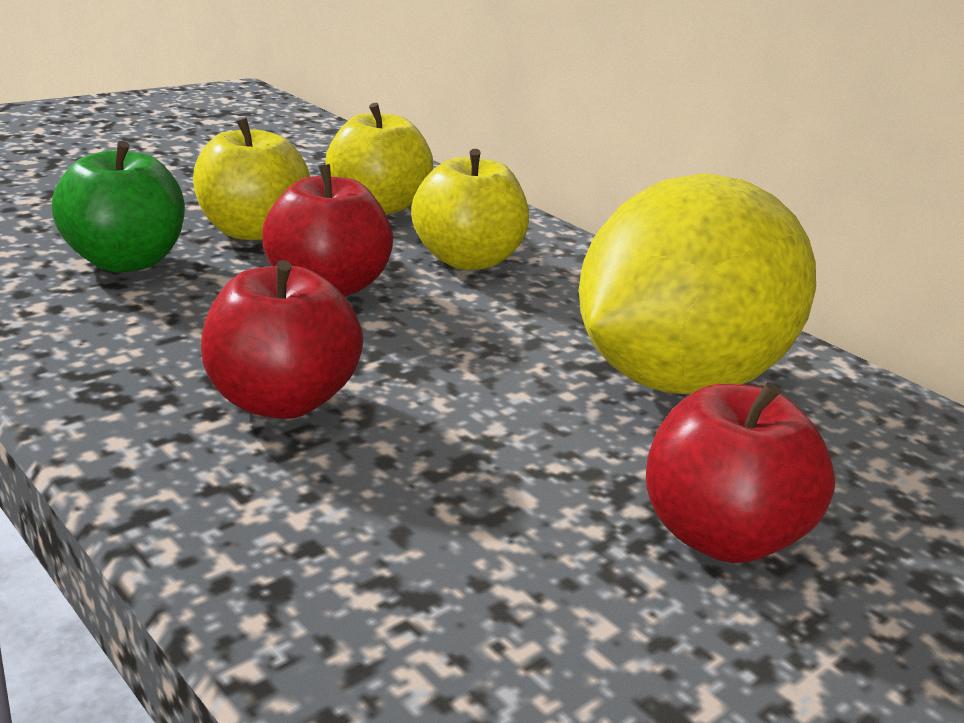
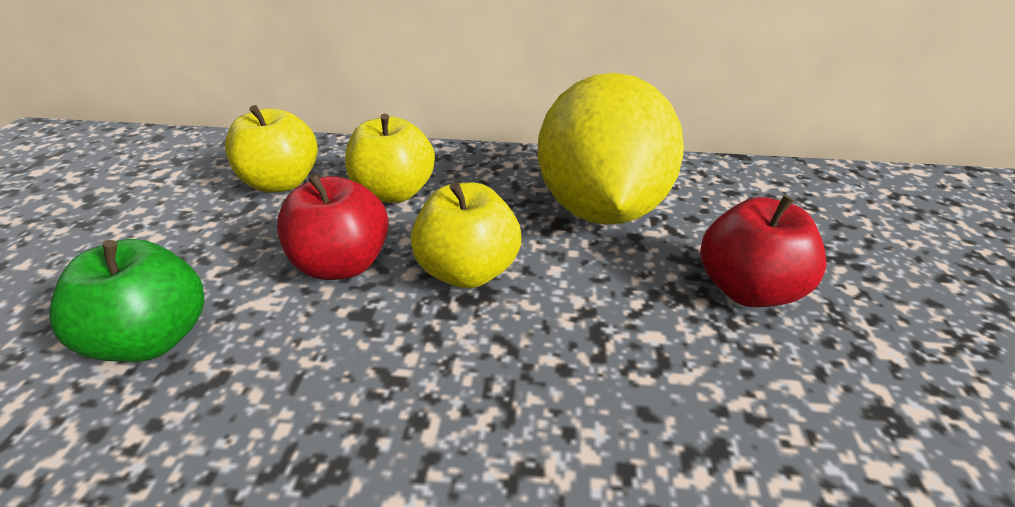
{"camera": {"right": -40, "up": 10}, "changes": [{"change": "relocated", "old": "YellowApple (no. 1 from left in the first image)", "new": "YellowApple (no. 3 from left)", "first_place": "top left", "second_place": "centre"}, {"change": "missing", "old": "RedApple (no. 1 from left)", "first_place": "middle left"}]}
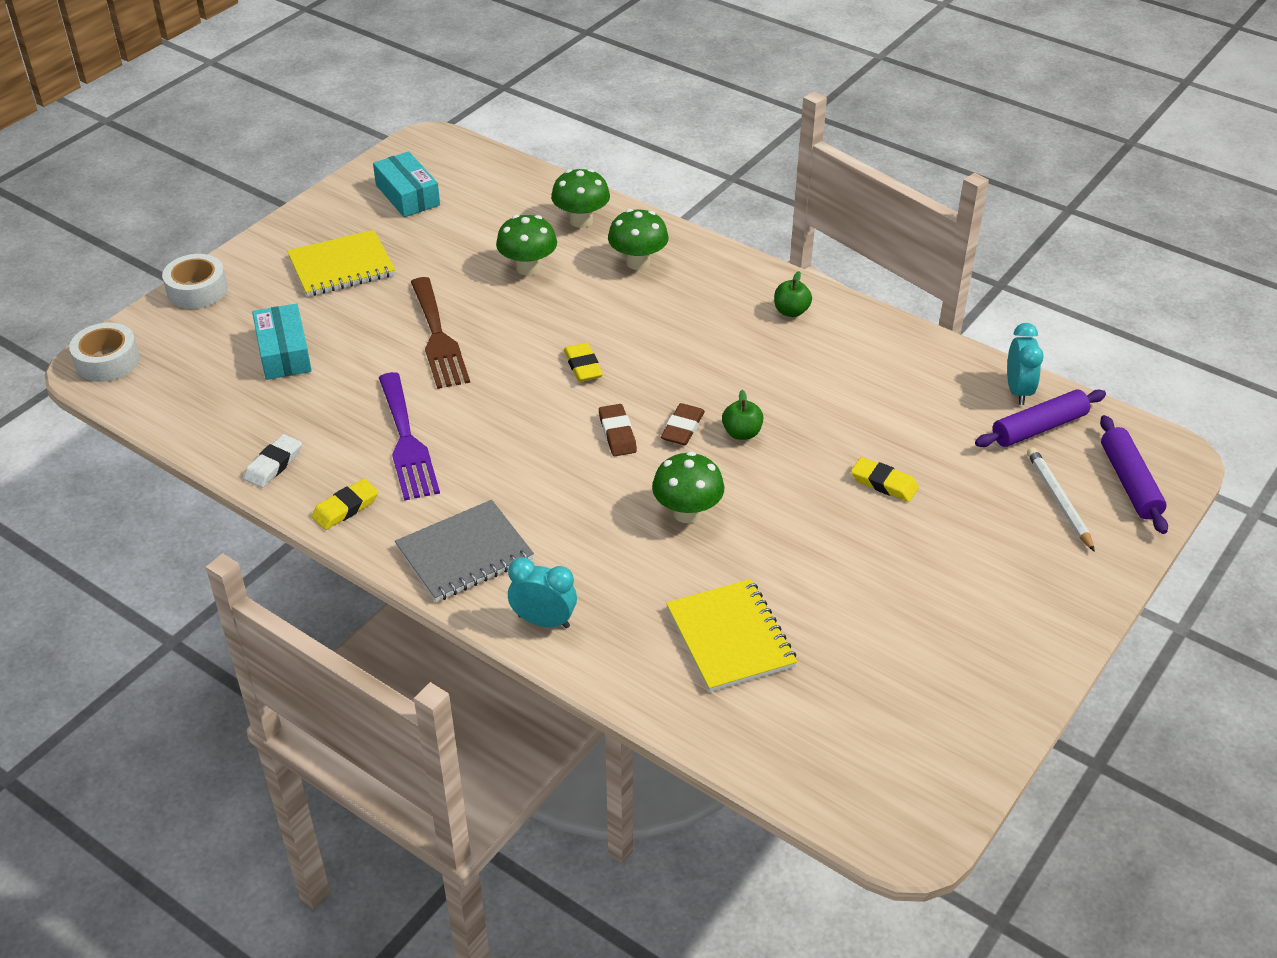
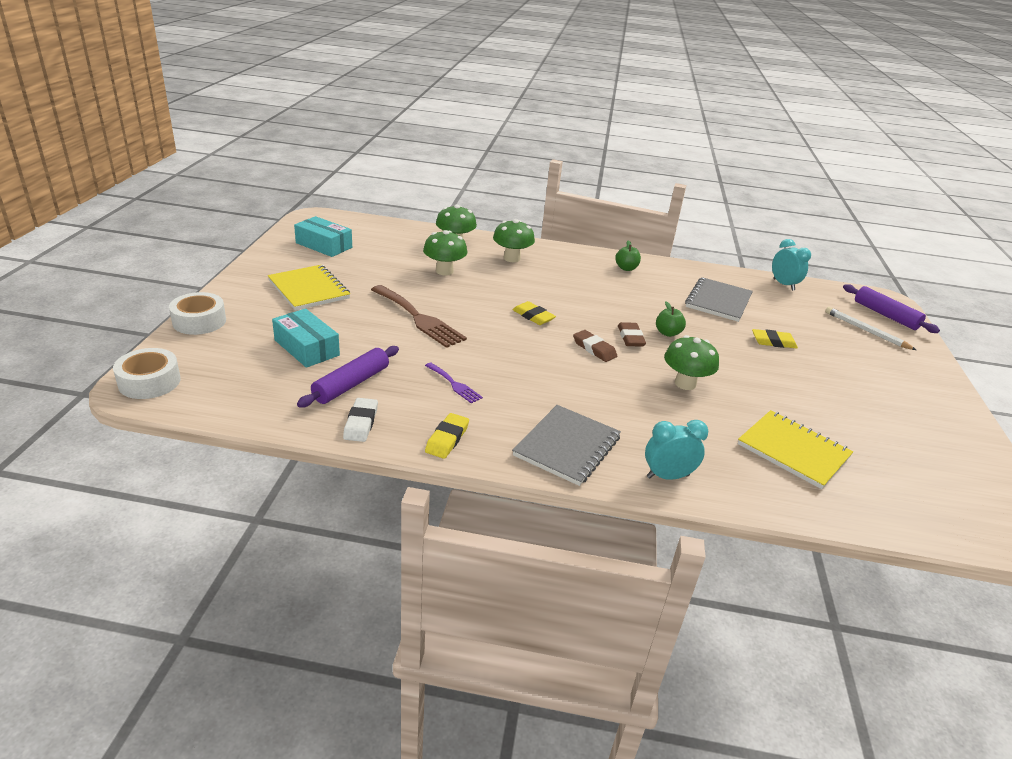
{"camera": {"right": -30, "up": -10}, "changes": [{"change": "spun", "old": "YellowNotebook (no. 1 from left)", "first_place": "top left", "second_place": "middle left", "degrees": -75}, {"change": "size", "old": "PurpleFork", "first_place": "middle left", "second_place": "centre", "factor": 0.51}, {"change": "relocated", "old": "PurpleRollingPin (no. 1 from left)", "first_place": "middle right", "second_place": "centre"}, {"change": "appeared", "new": "GreyNotebook (no. 2 from left)", "second_place": "middle right"}]}
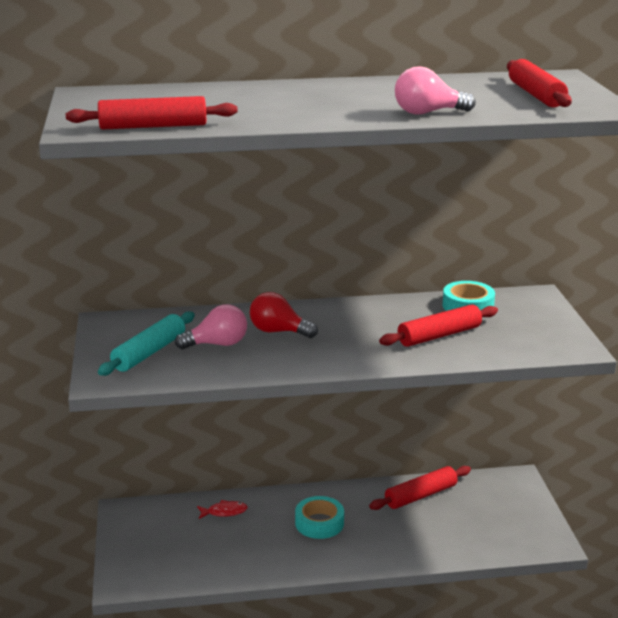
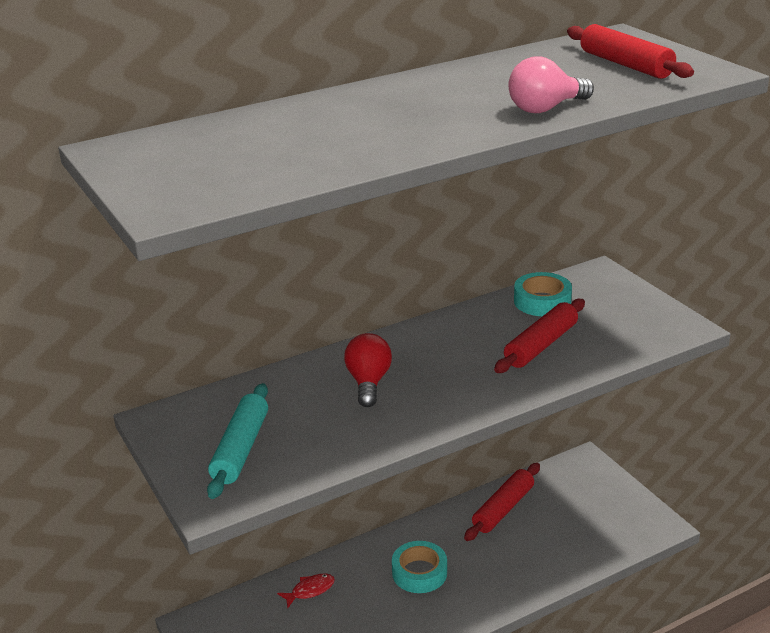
{"camera": {"right": -20, "up": 5}, "changes": [{"change": "missing", "old": "RedRollingPin (no. 1 from left)", "first_place": "top left"}, {"change": "missing", "old": "PinkLightBulb (no. 1 from left)", "first_place": "centre"}, {"change": "spun", "old": "RedLightBulb", "first_place": "centre", "second_place": "centre", "degrees": 90}]}
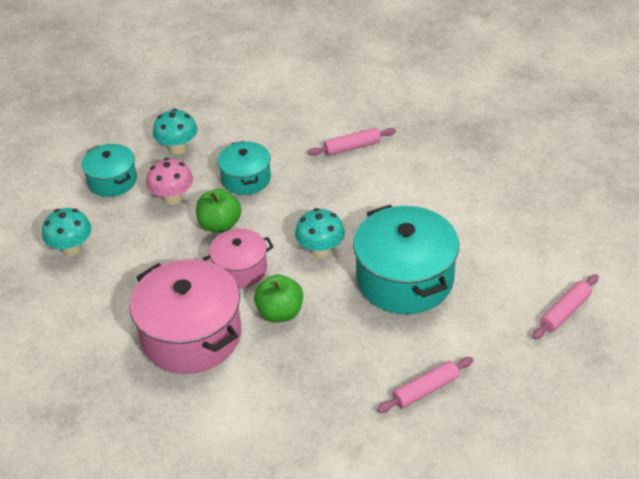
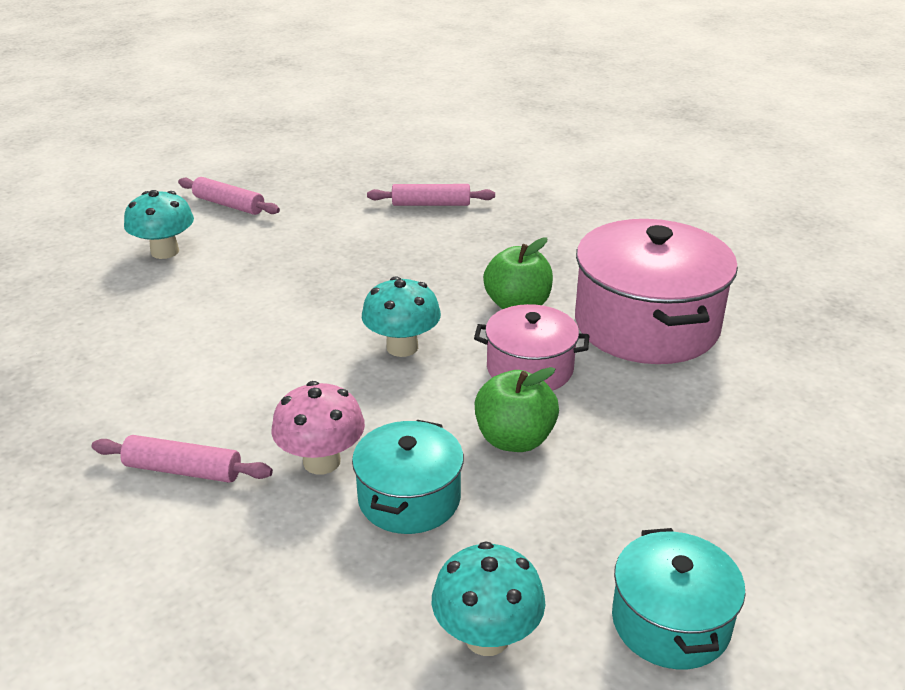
{"camera": {"right": -150, "up": -10}, "changes": [{"change": "relocated", "old": "TurquoiseMushroom (no. 1 from left)", "first_place": "middle left", "second_place": "top left"}, {"change": "relocated", "old": "PinkMushroom", "first_place": "middle left", "second_place": "centre"}, {"change": "missing", "old": "TurquoisePot (no. 3 from left)", "first_place": "centre"}, {"change": "spun", "old": "PinkRollingPin (no. 3 from left in the first image)", "first_place": "middle right", "second_place": "top left", "degrees": 45}]}
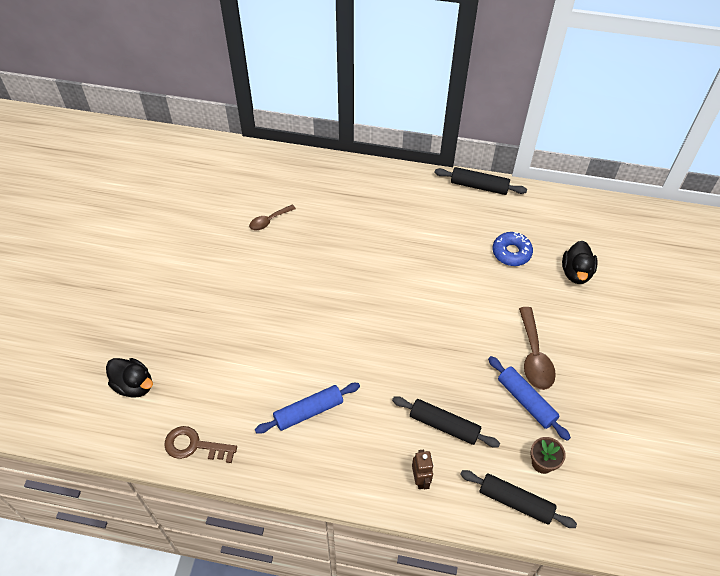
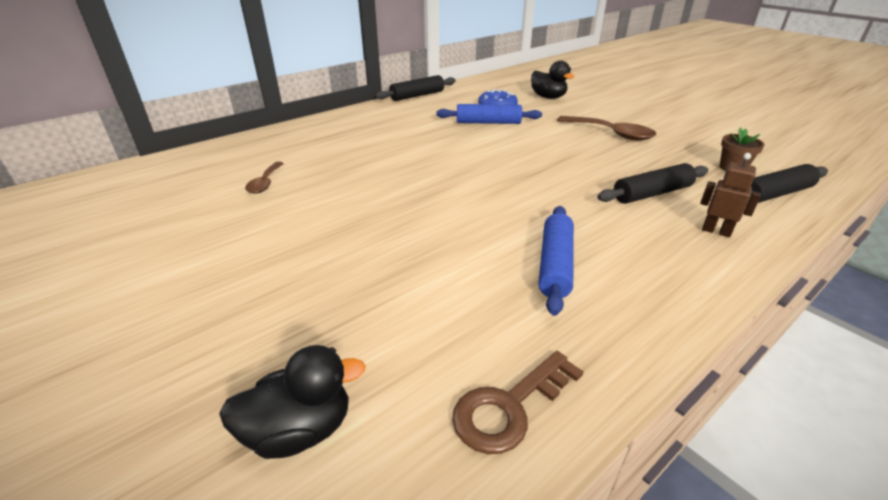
{"camera": {"right": -50, "up": -20}, "changes": [{"change": "relocated", "old": "BlueRollingPin (no. 2 from left in the first image)", "new": "BlueRollingPin (no. 1 from left)", "first_place": "bottom right", "second_place": "top centre"}]}
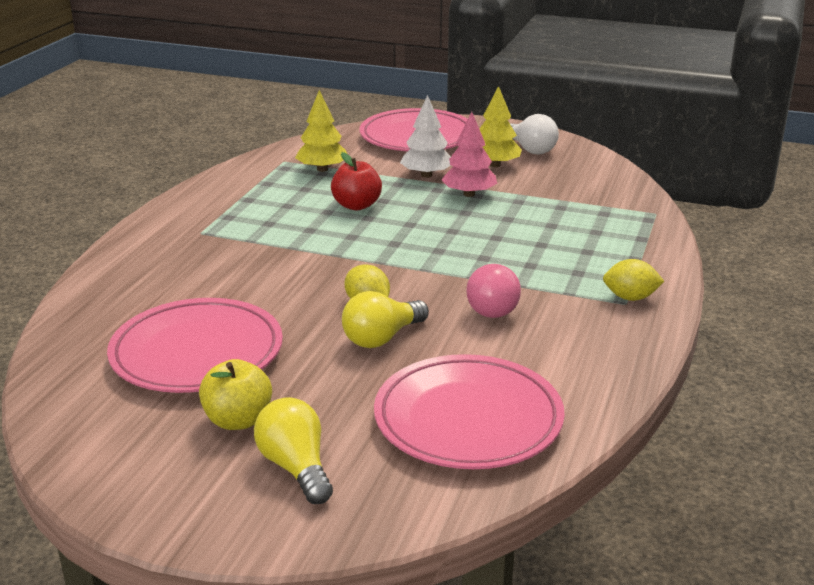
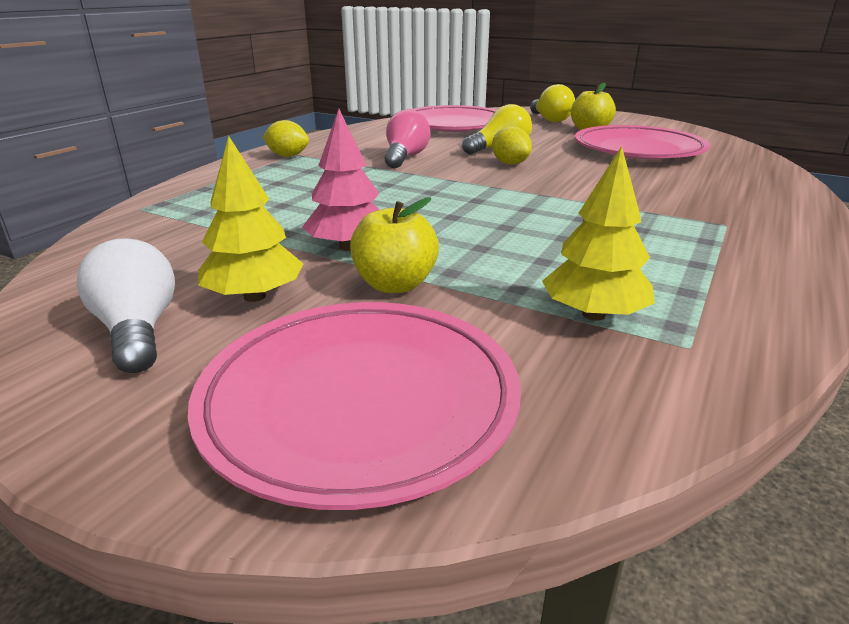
{"camera": {"right": -170, "up": 0}, "changes": [{"change": "missing", "old": "RedApple", "first_place": "top centre"}, {"change": "exchanged", "old": "WhiteTree", "new": "YellowApple (no. 1 from left)", "first_place": "top centre", "second_place": "centre"}]}
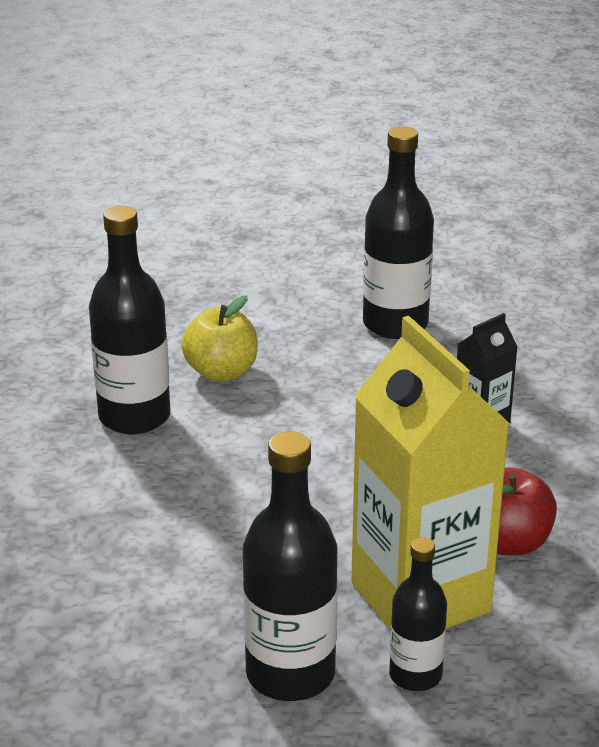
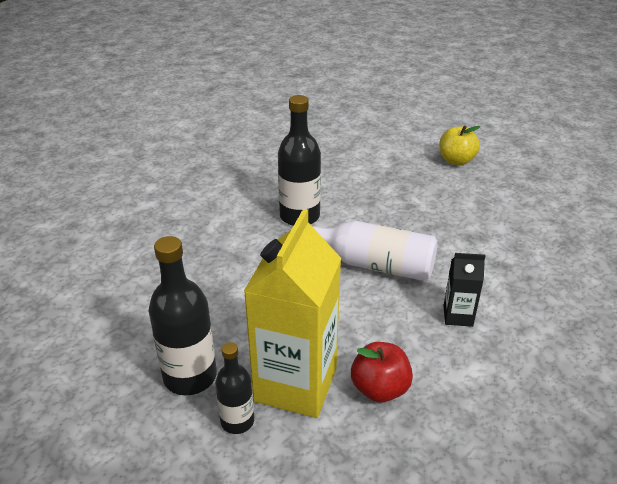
{"camera": {"right": 45, "up": 5}, "changes": [{"change": "relocated", "old": "YellowApple", "first_place": "centre", "second_place": "top right"}, {"change": "missing", "old": "BlackBottle (no. 3 from left)", "first_place": "top centre"}, {"change": "appeared", "new": "WhiteBottle", "second_place": "centre"}]}
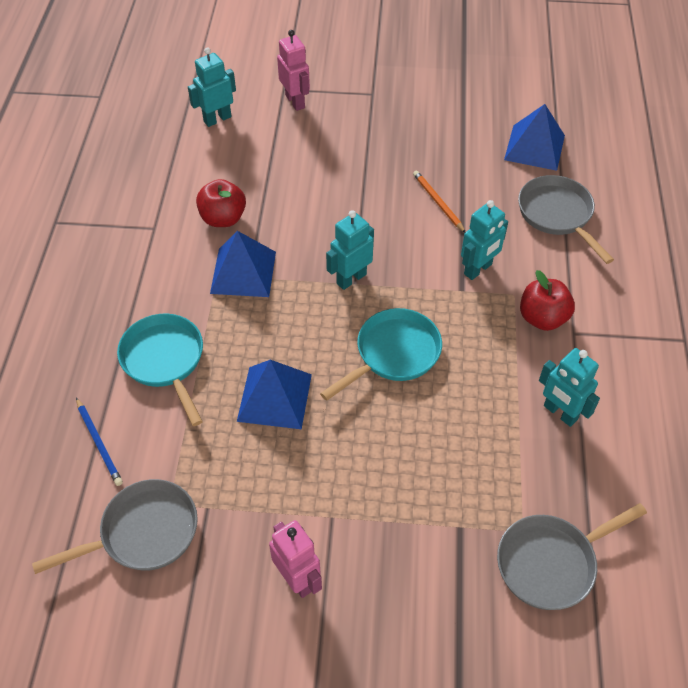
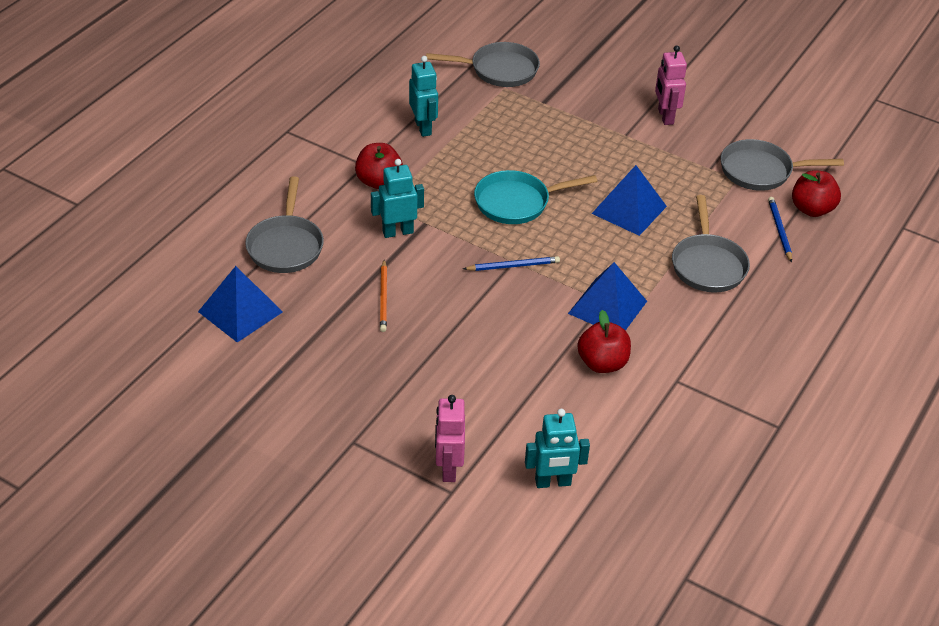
{"camera": {"right": -155, "up": -10}, "changes": [{"change": "colour", "old": "TurquoisePan (no. 1 from left)", "new": "GreyPan (no. 3 from left)", "first_place": "middle left", "second_place": "middle right"}, {"change": "exchanged", "old": "TurquoiseRobot (no. 2 from left)", "new": "BluePencil (no. 1 from left)", "first_place": "centre", "second_place": "centre"}, {"change": "appeared", "new": "RedApple (no. 3 from left)", "second_place": "top right"}]}
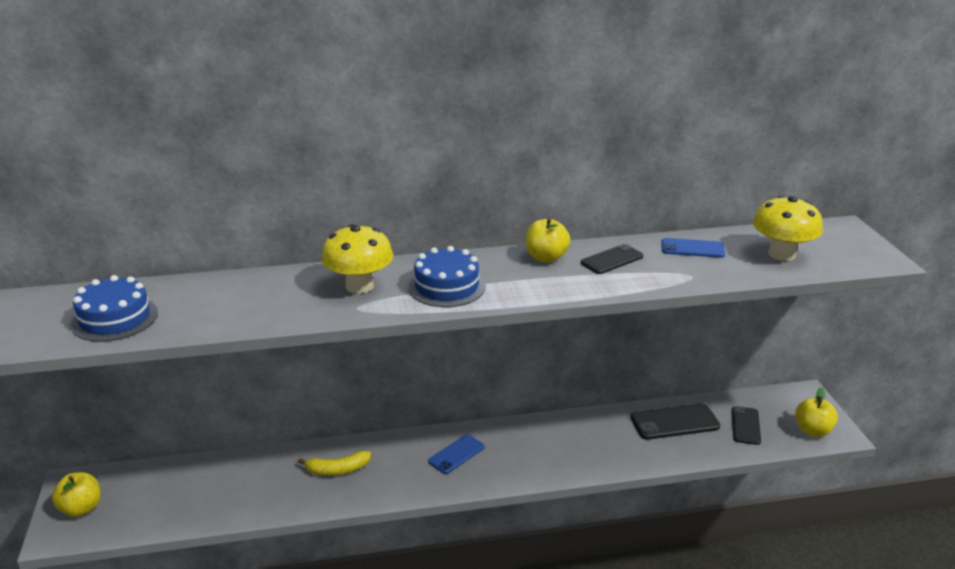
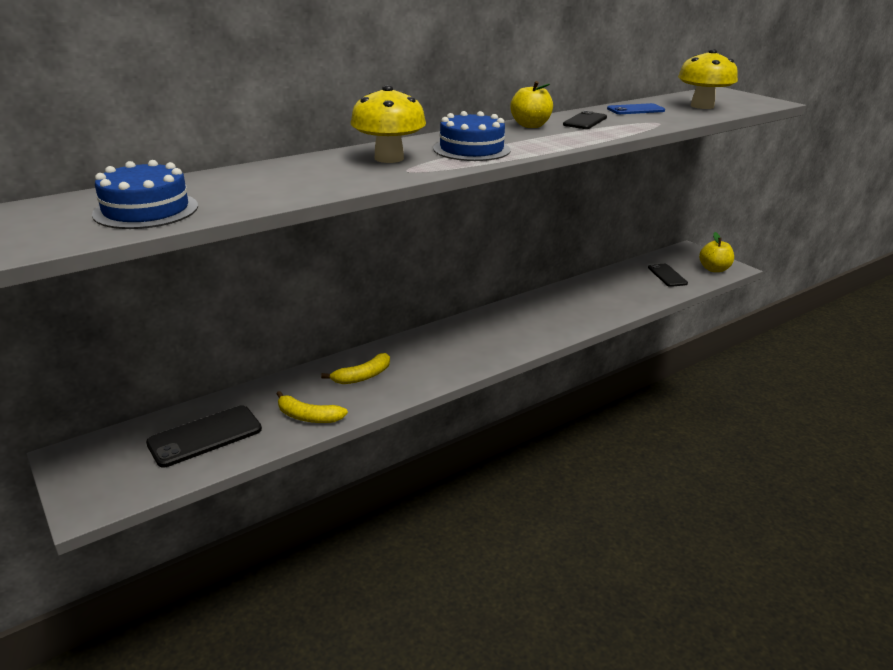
{"camera": {"right": -25, "up": 0}, "changes": [{"change": "missing", "old": "YellowApple (no. 1 from left)", "first_place": "bottom left"}, {"change": "missing", "old": "BluePhone (no. 1 from left)", "first_place": "bottom centre"}, {"change": "relocated", "old": "BlackPhone (no. 2 from left in the first image)", "new": "BlackPhone (no. 1 from left)", "first_place": "bottom right", "second_place": "middle left"}, {"change": "appeared", "new": "YellowBanana (no. 1 from left)", "second_place": "centre"}]}
